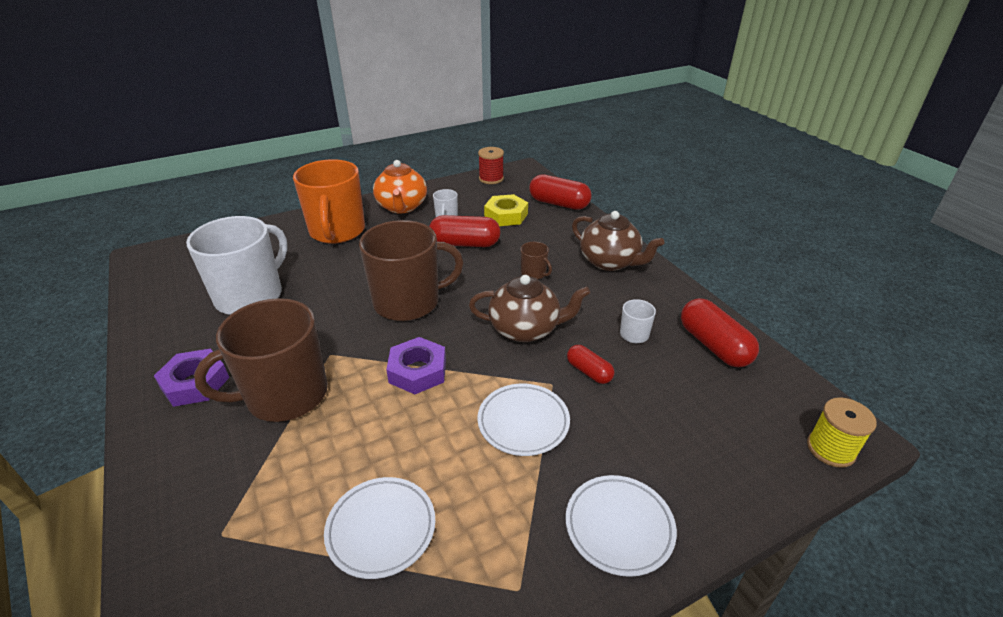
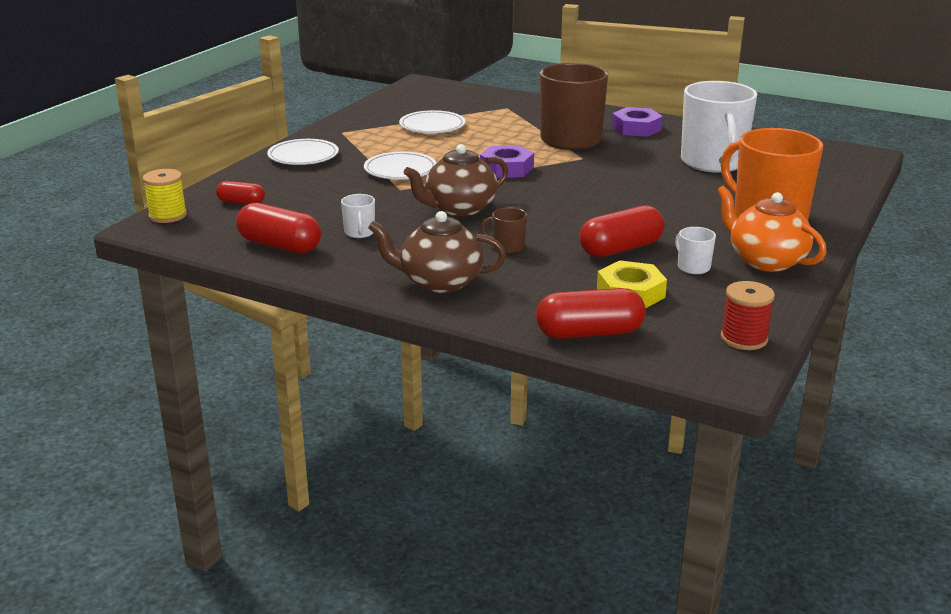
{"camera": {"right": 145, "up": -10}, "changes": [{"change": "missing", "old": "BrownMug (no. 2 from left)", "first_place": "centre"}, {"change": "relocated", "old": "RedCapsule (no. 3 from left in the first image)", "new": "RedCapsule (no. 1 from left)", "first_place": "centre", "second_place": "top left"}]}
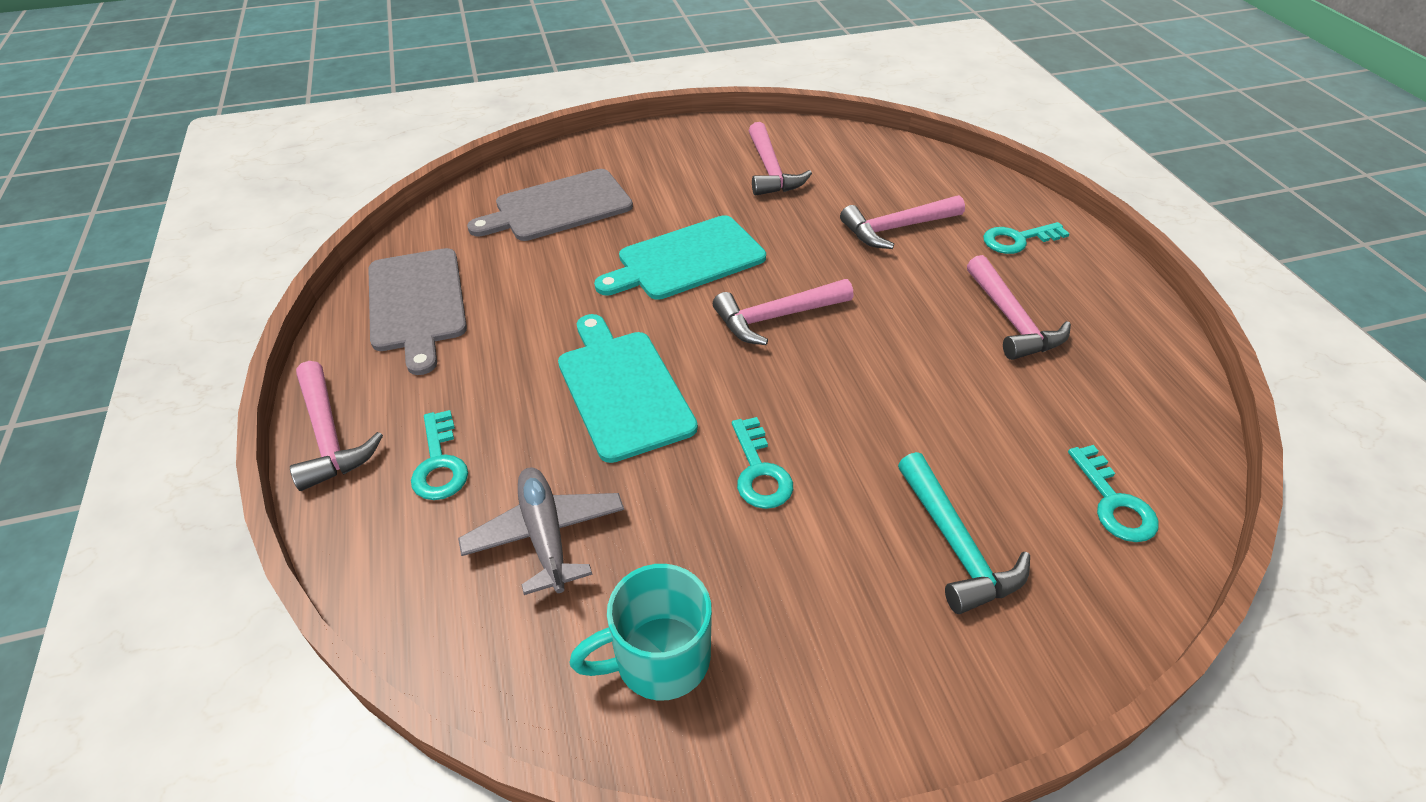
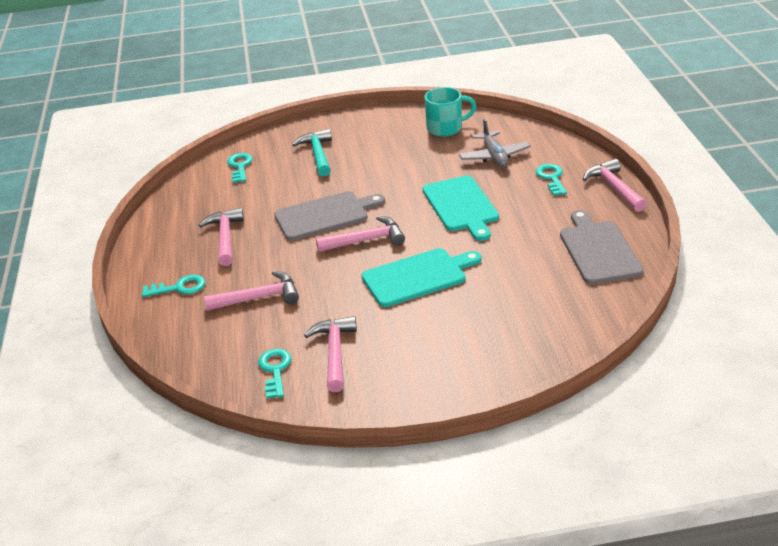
{"camera": {"right": -170, "up": -10}, "changes": [{"change": "relocated", "old": "GreyCuttingBoard (no. 2 from left in the first image)", "new": "GreyCuttingBoard (no. 1 from left)", "first_place": "top centre", "second_place": "centre"}, {"change": "relocated", "old": "TurquoiseKey (no. 2 from left in the first image)", "new": "TurquoiseKey (no. 3 from left)", "first_place": "centre", "second_place": "bottom centre"}]}
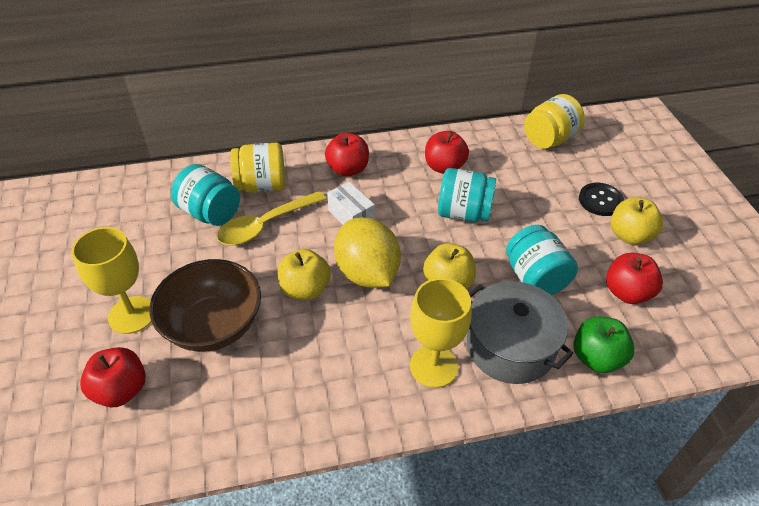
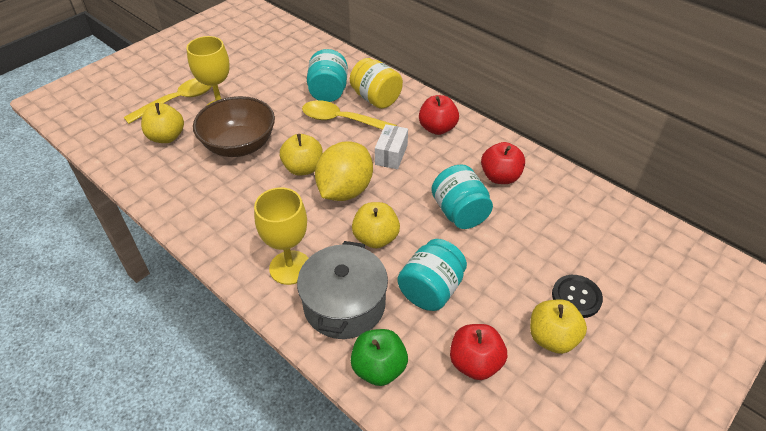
{"camera": {"right": 55, "up": 0}, "changes": [{"change": "colour", "old": "RedApple (no. 1 from left)", "new": "YellowApple (no. 1 from left)", "first_place": "bottom left", "second_place": "top left"}, {"change": "missing", "old": "YellowJar (no. 2 from left)", "first_place": "top right"}, {"change": "appeared", "new": "YellowSpoon (no. 1 from left)", "second_place": "top left"}]}
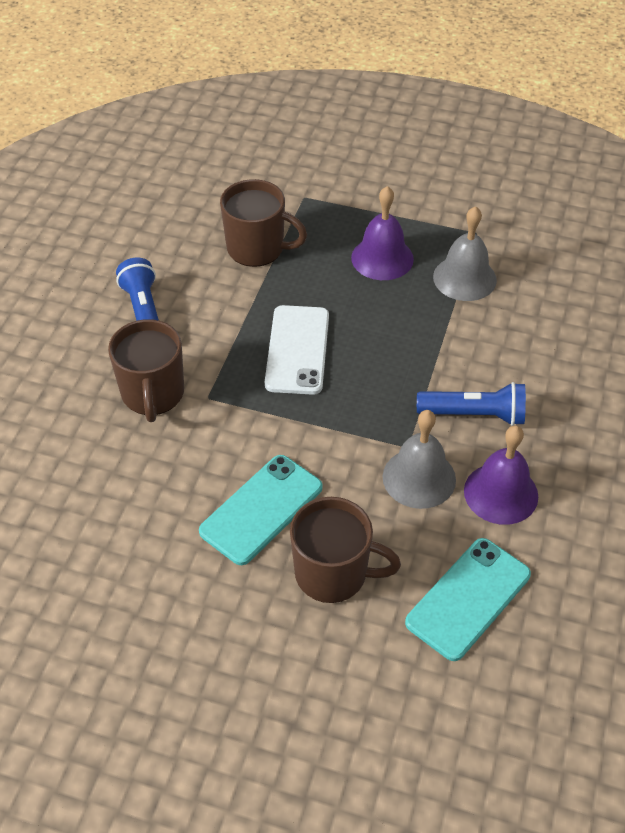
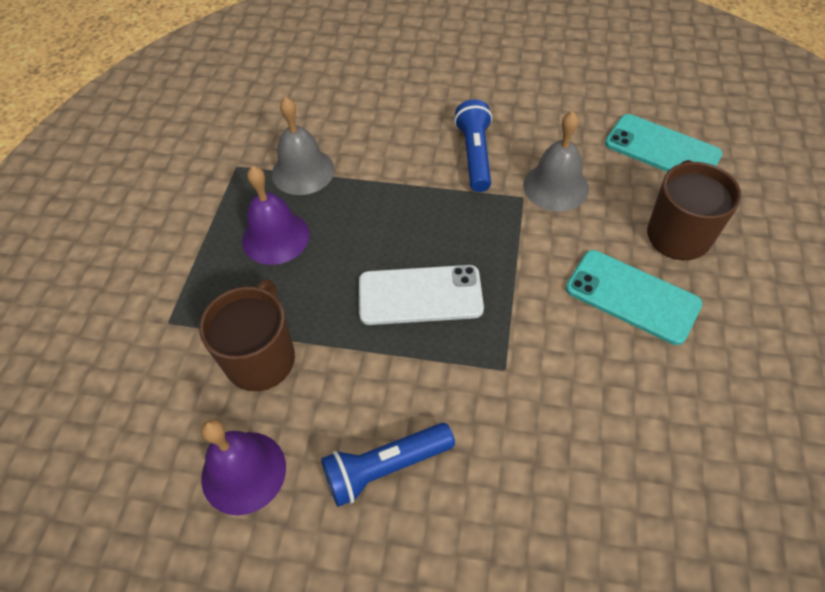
{"camera": {"right": -95, "up": 5}, "changes": [{"change": "missing", "old": "BrownMug (no. 1 from left)", "first_place": "middle left"}, {"change": "relocated", "old": "PurpleBell (no. 2 from left in the first image)", "new": "PurpleBell (no. 1 from left)", "first_place": "middle right", "second_place": "bottom left"}]}
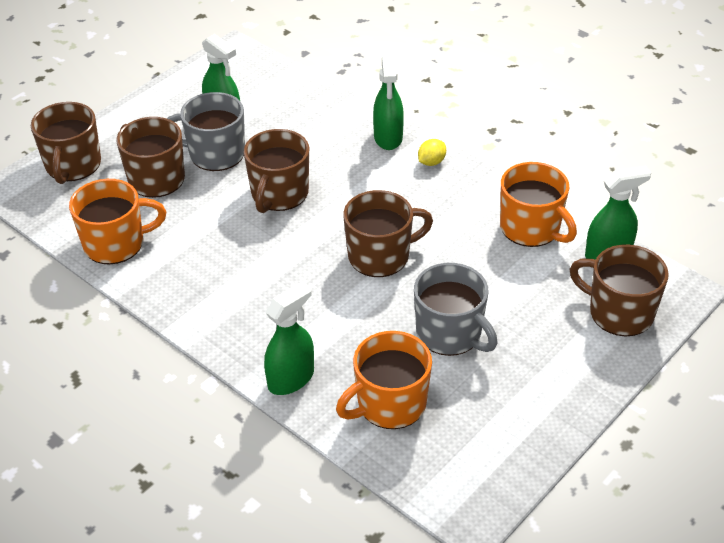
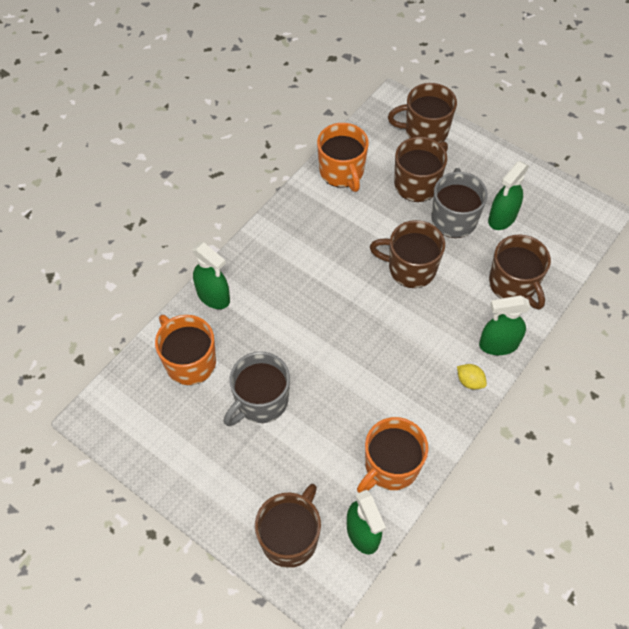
{"camera": {"right": 85, "up": 15}, "changes": [{"change": "relocated", "old": "BrownMug (no. 4 from left in the first image)", "new": "BrownMug (no. 5 from left)", "first_place": "centre", "second_place": "middle right"}]}
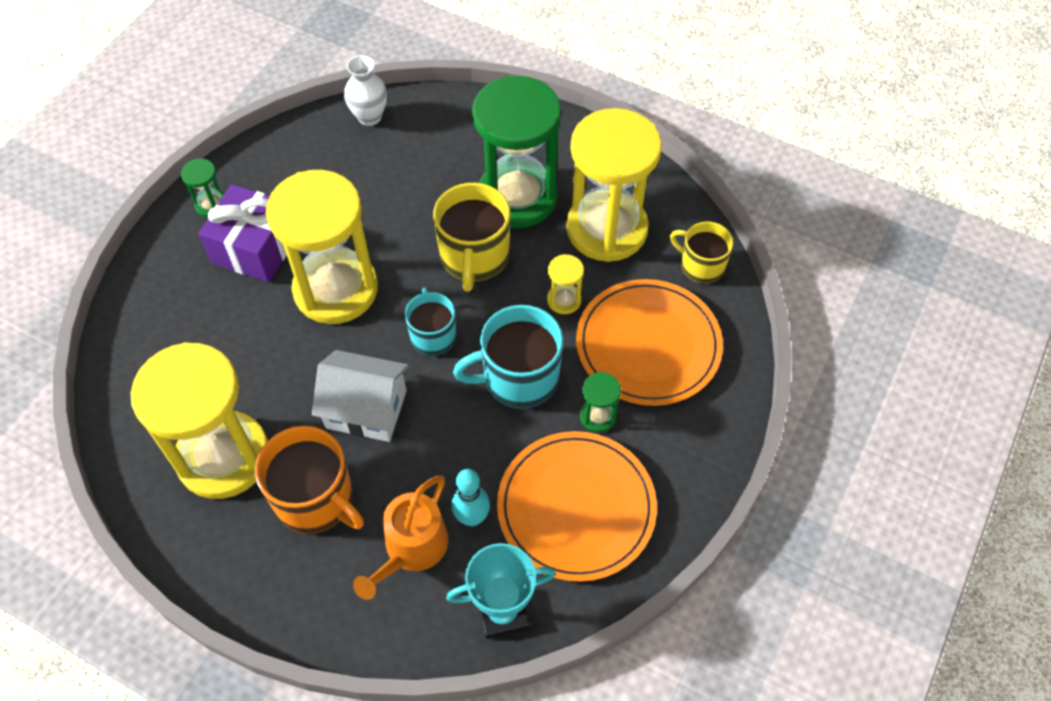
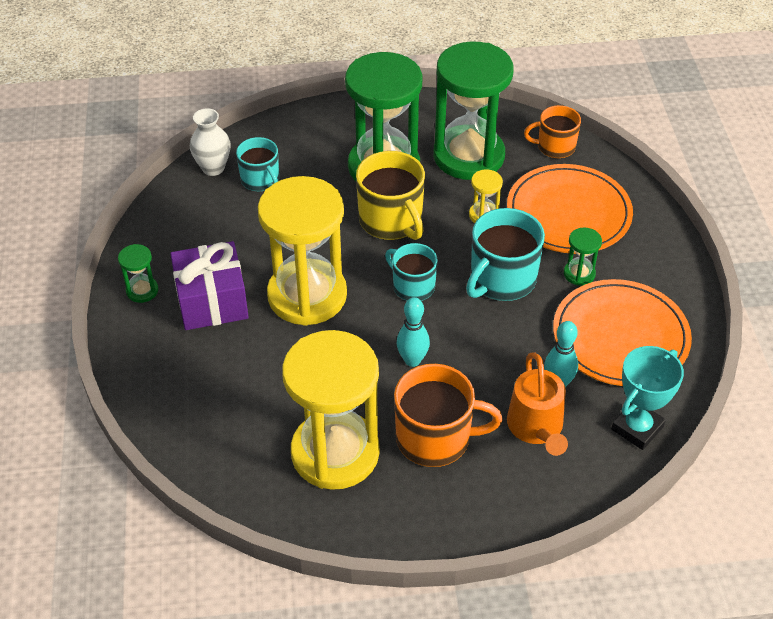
{"camera": {"right": -35, "up": -10}, "changes": [{"change": "exchanged", "old": "WhiteHouse", "new": "TurquoiseBowlingPin (no. 1 from left)", "first_place": "centre", "second_place": "centre"}, {"change": "colour", "old": "YellowHourglass (no. 4 from left)", "new": "GreenHourglass (no. 3 from left)", "first_place": "top centre", "second_place": "top centre"}, {"change": "colour", "old": "YellowMug (no. 2 from left)", "new": "OrangeMug (no. 2 from left)", "first_place": "middle right", "second_place": "top right"}, {"change": "appeared", "new": "TurquoiseMug (no. 1 from left)", "second_place": "top left"}]}
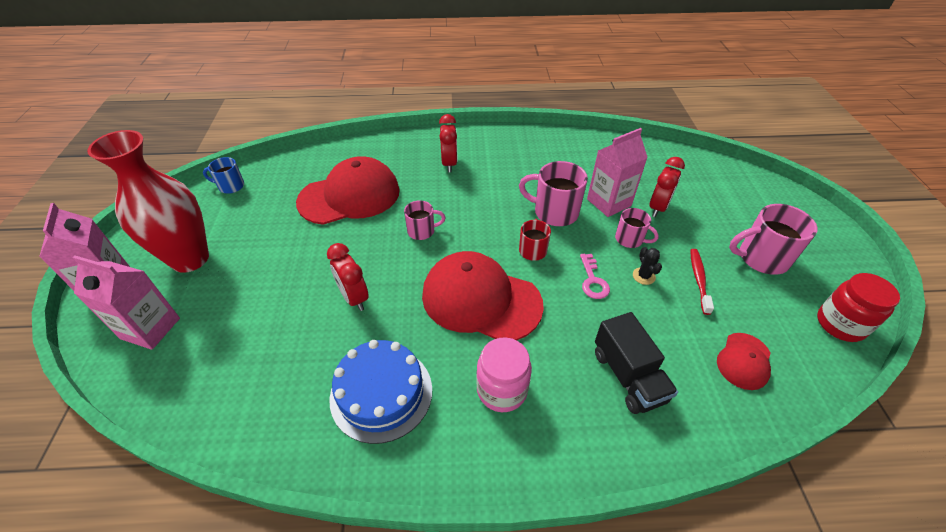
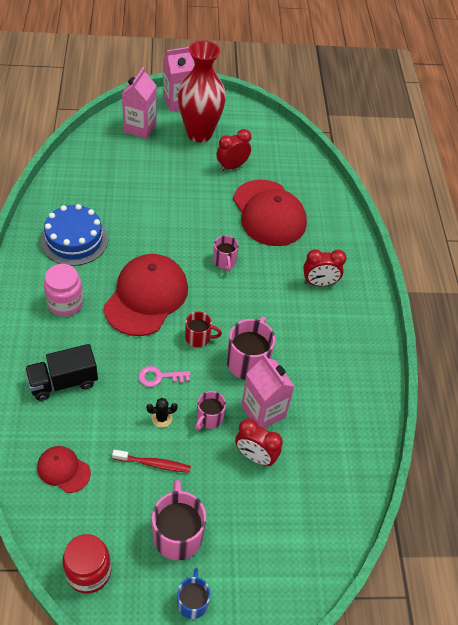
{"camera": {"right": 85, "up": 5}, "changes": [{"change": "relocated", "old": "BlueMug", "first_place": "top left", "second_place": "bottom centre"}, {"change": "relocated", "old": "RedClock (no. 1 from left)", "first_place": "centre", "second_place": "top centre"}]}
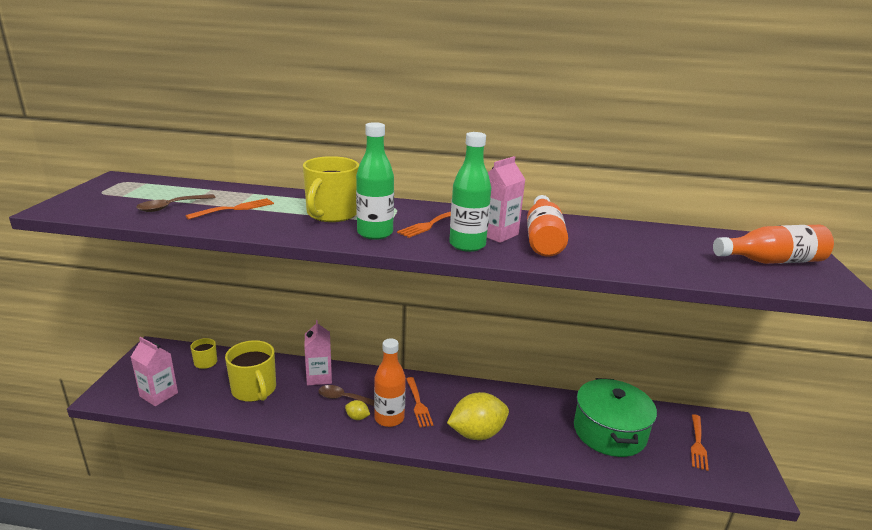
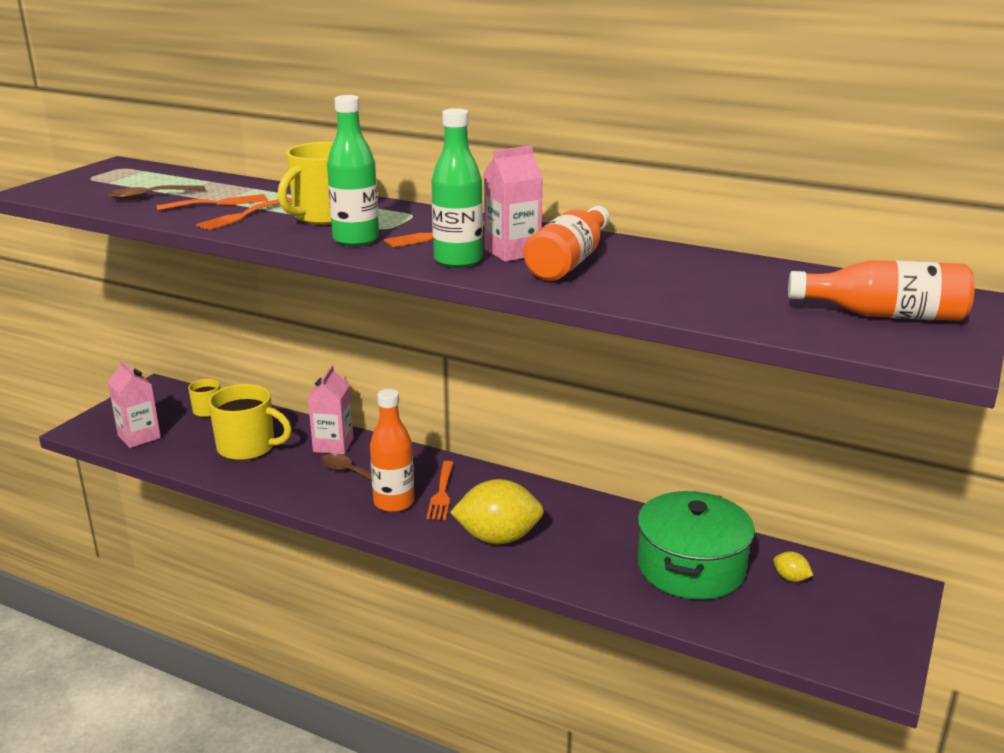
{"camera": {"right": 20, "up": 0}, "changes": [{"change": "spun", "old": "YellowMug (no. 2 from left)", "first_place": "bottom left", "second_place": "middle left", "degrees": -60}, {"change": "relocated", "old": "YellowLemon (no. 1 from left in the first image)", "new": "YellowLemon (no. 2 from left)", "first_place": "bottom centre", "second_place": "bottom right"}, {"change": "relocated", "old": "OrangeFork (no. 4 from left in the first image)", "new": "OrangeFork (no. 2 from left)", "first_place": "bottom right", "second_place": "top left"}]}
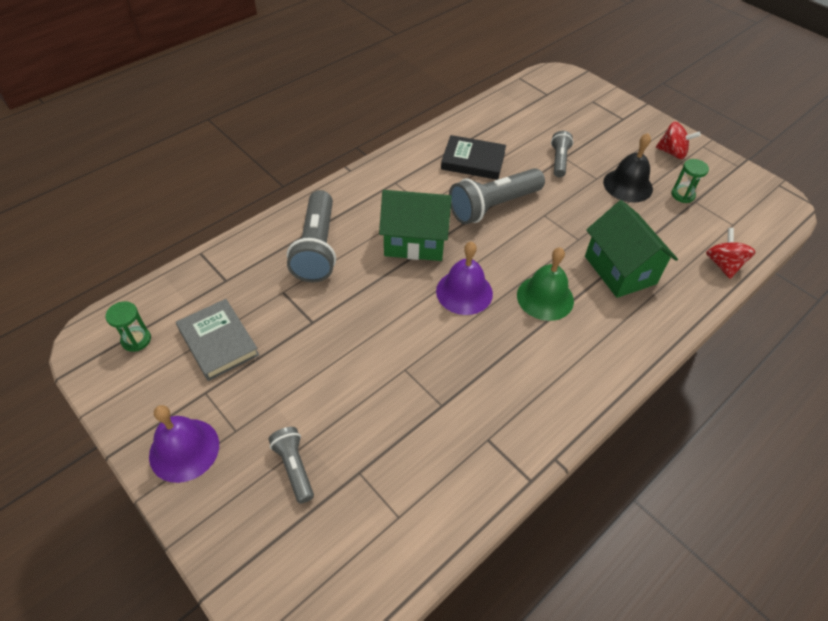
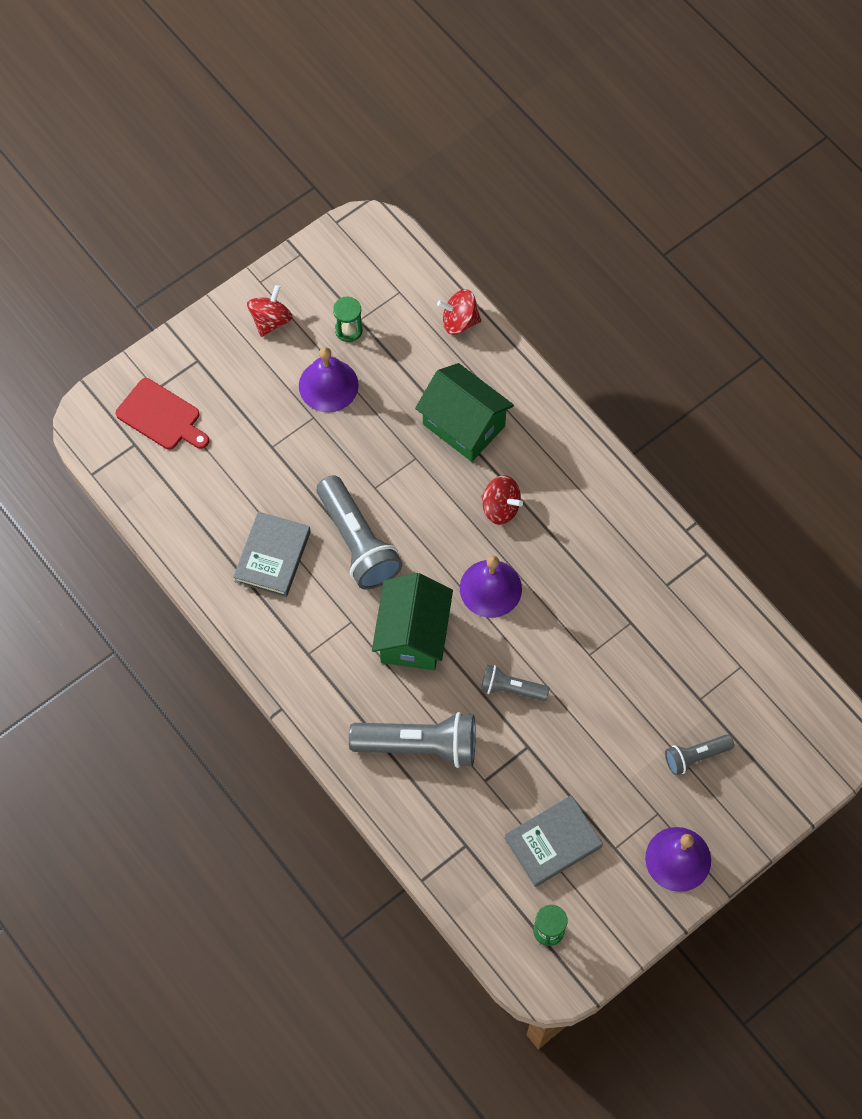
{"camera": {"right": -85, "up": 15}, "changes": [{"change": "colour", "old": "BlackBook", "new": "GreyBook (no. 1 from left)", "first_place": "top centre", "second_place": "middle left"}, {"change": "exchanged", "old": "GreenBell", "new": "RedSpinningTop (no. 3 from left)", "first_place": "centre", "second_place": "centre"}, {"change": "relocated", "old": "GreyFlashlight (no. 4 from left in the first image)", "new": "GreyFlashlight (no. 3 from left)", "first_place": "top right", "second_place": "centre"}, {"change": "spun", "old": "GreenHouse (no. 2 from left)", "first_place": "middle right", "second_place": "centre", "degrees": 60}, {"change": "colour", "old": "BlackBell", "new": "PurpleBell (no. 1 from left)", "first_place": "top right", "second_place": "centre"}, {"change": "appeared", "new": "RedCuttingBoard", "second_place": "middle left"}]}
